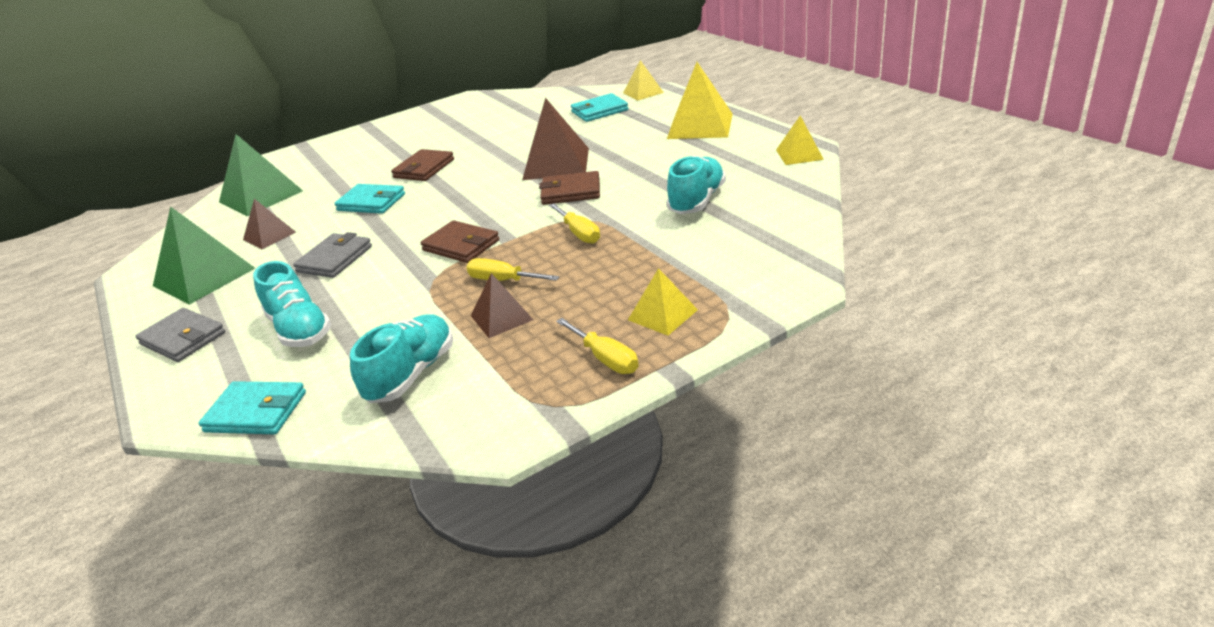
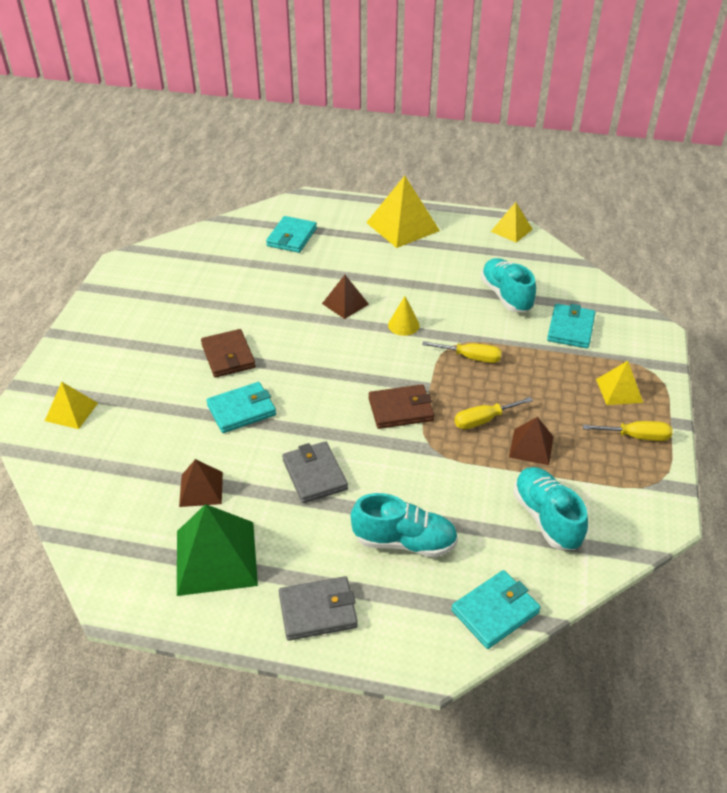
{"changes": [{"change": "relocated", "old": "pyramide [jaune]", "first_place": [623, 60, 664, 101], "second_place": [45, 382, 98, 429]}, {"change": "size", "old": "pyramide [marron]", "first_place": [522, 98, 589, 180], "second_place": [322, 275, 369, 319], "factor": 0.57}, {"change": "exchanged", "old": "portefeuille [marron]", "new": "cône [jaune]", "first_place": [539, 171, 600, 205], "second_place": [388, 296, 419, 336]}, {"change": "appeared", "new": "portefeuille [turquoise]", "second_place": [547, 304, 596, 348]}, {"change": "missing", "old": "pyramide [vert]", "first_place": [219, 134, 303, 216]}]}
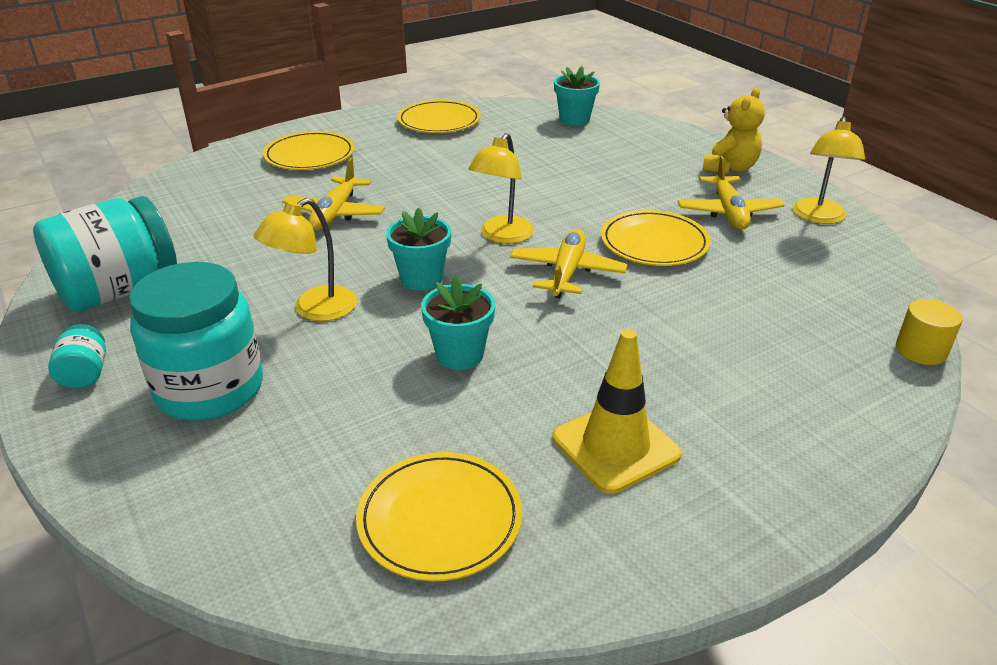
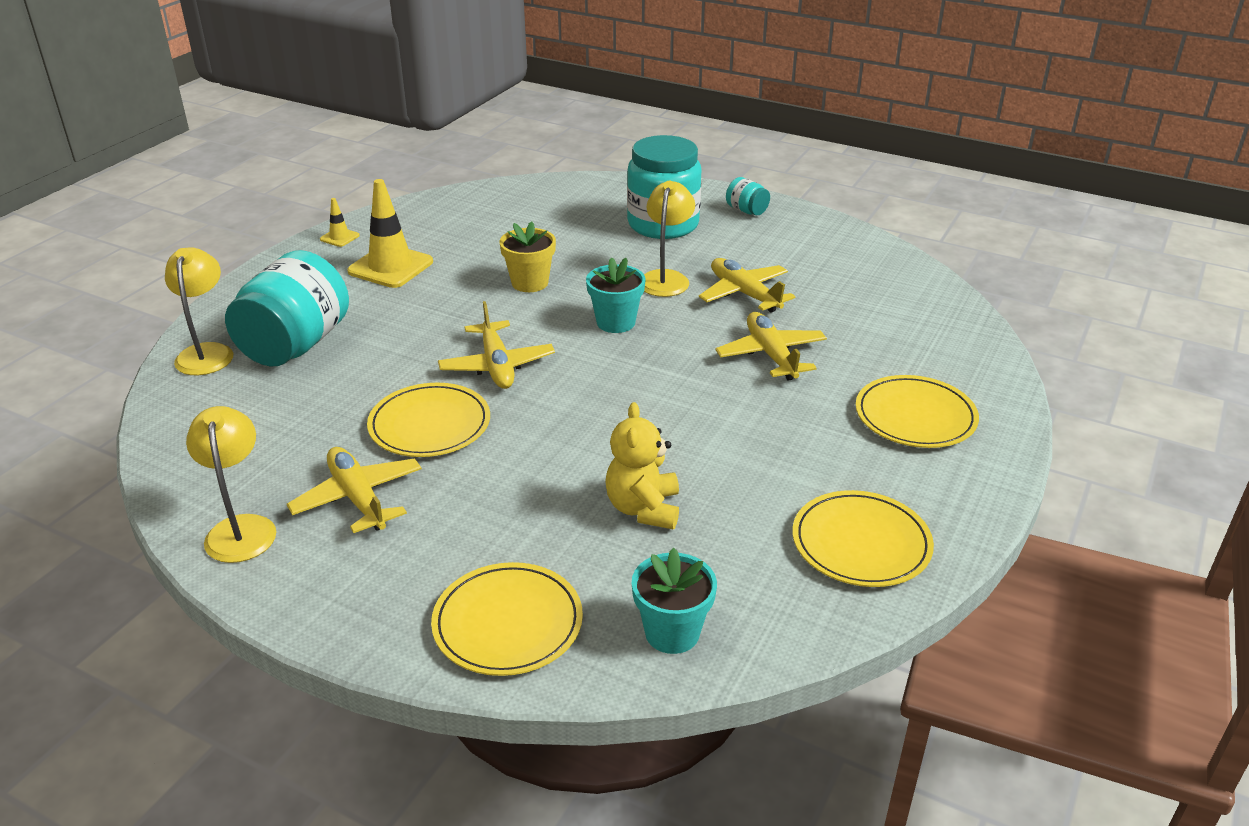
{"changes": [{"change": "relocated", "old": "lampe [jaune]", "first_place": [468, 133, 534, 244], "second_place": [165, 247, 233, 375]}, {"change": "relocated", "old": "bocal [turquoise]", "first_place": [33, 196, 177, 312], "second_place": [225, 250, 349, 367]}, {"change": "appeared", "new": "cône de chantier [jaune]", "second_place": [320, 198, 360, 247]}, {"change": "relocated", "old": "assiette [jaune]", "first_place": [356, 452, 522, 581], "second_place": [431, 562, 583, 676]}, {"change": "colour", "old": "pot de fleurs [turquoise]", "new": "pot de fleurs [jaune]", "first_place": [421, 275, 495, 370], "second_place": [499, 221, 556, 292]}, {"change": "relocated", "old": "ours en peluche [jaune]", "first_place": [703, 88, 765, 174], "second_place": [605, 402, 679, 529]}, {"change": "appeared", "new": "avion [jaune]", "second_place": [699, 258, 796, 313]}, {"change": "missing", "old": "cylindre [jaune]", "first_place": [896, 299, 963, 365]}]}
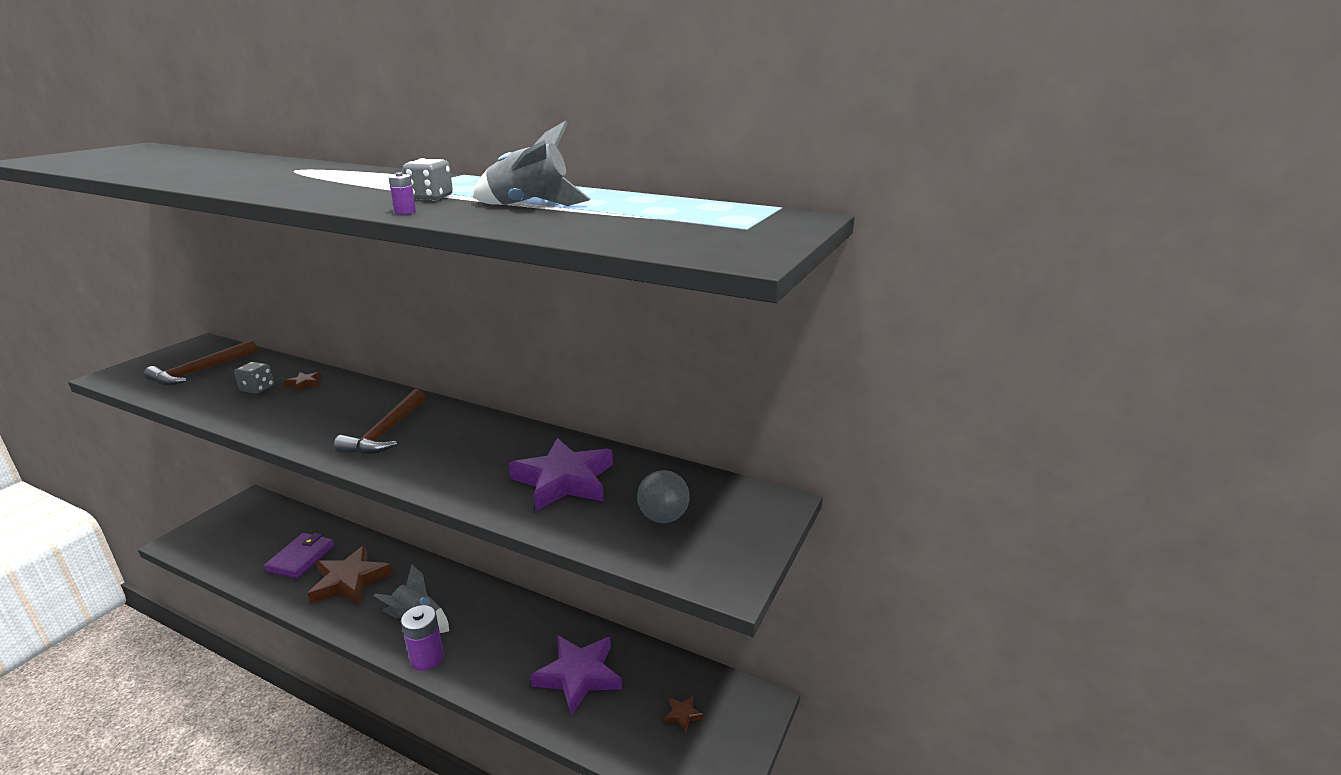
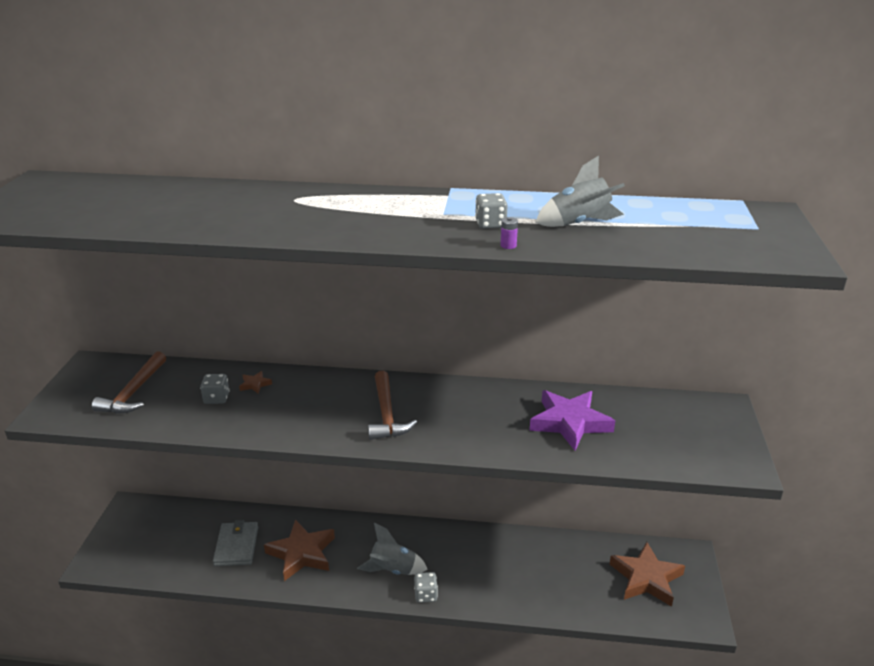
{"changes": [{"change": "colour", "old": "portefeuille [violet]", "new": "portefeuille [gris]", "first_place": [264, 533, 335, 579], "second_place": [213, 520, 258, 566]}, {"change": "exchanged", "old": "pile [violet]", "new": "dé [gris]", "first_place": [401, 605, 444, 671], "second_place": [414, 572, 438, 603]}, {"change": "size", "old": "étoile [marron]", "first_place": [664, 696, 704, 733], "second_place": [610, 542, 685, 607], "factor": 2.41}, {"change": "missing", "old": "étoile [violet]", "first_place": [530, 635, 622, 716]}, {"change": "missing", "old": "balle [gris]", "first_place": [637, 470, 690, 523]}]}
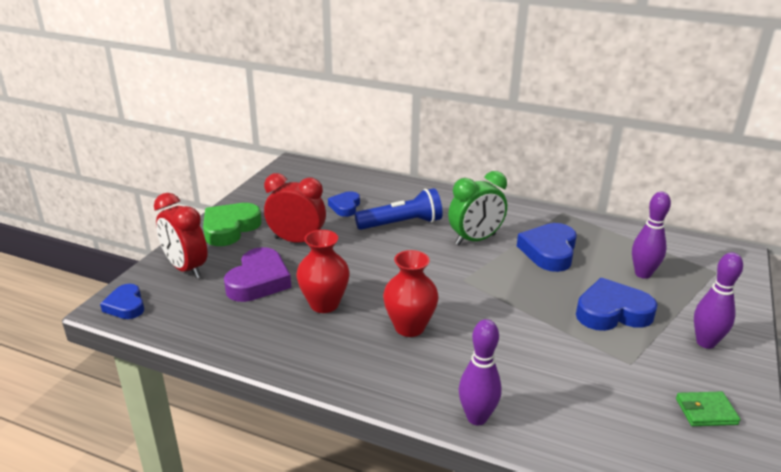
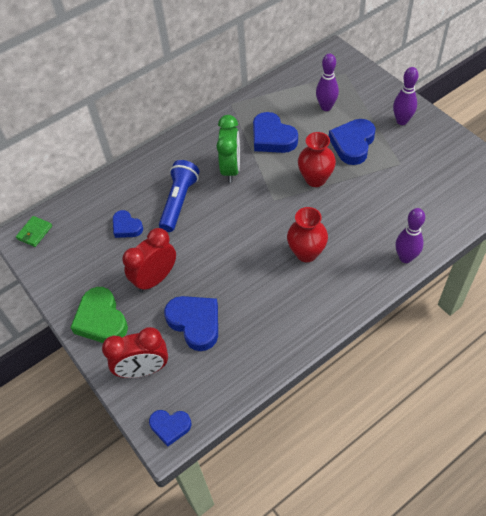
{"changes": [{"change": "relocated", "old": "portefeuille [vert]", "first_place": [676, 391, 741, 426], "second_place": [16, 216, 52, 247]}, {"change": "colour", "old": "cœur [violet]", "new": "cœur [bleu]", "first_place": [224, 247, 291, 302], "second_place": [164, 296, 218, 351]}, {"change": "relocated", "old": "vase [rouge]", "first_place": [296, 230, 350, 313], "second_place": [298, 132, 336, 187]}]}
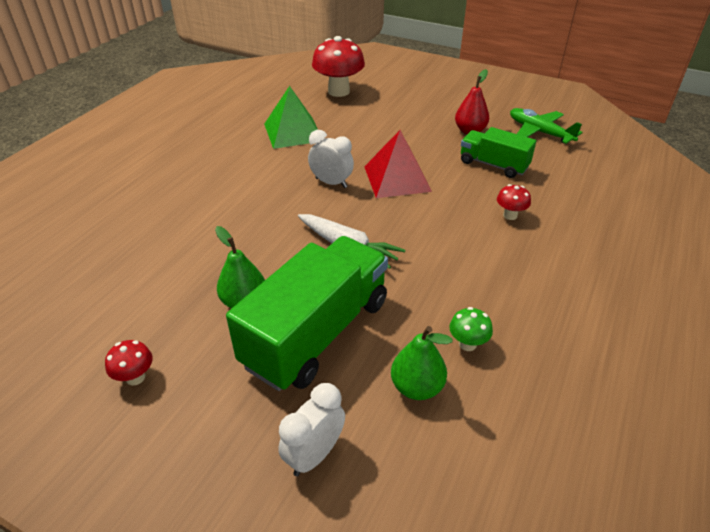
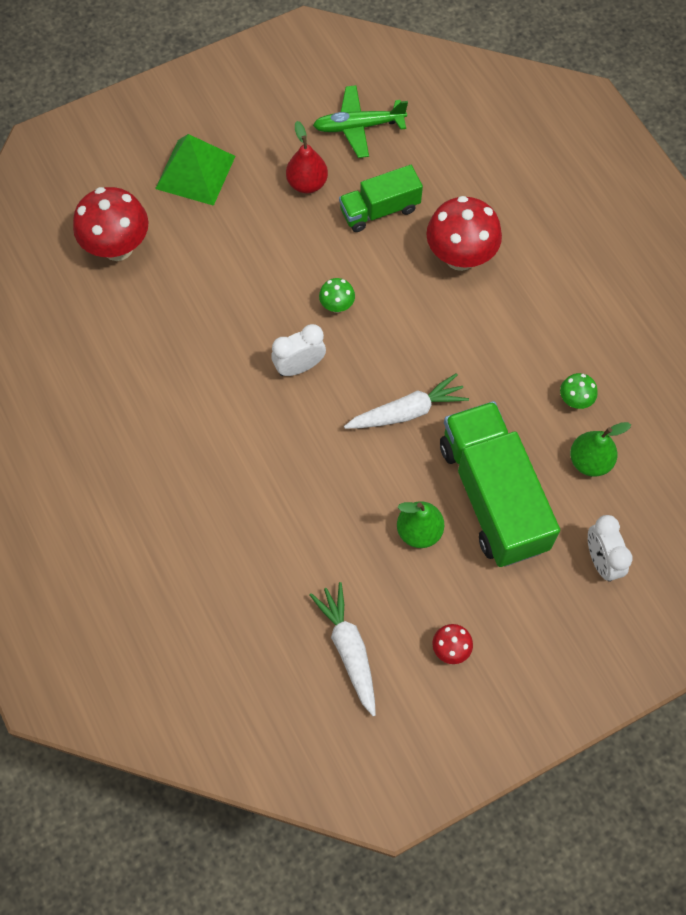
{"changes": [{"change": "relocated", "old": "pyramide [vert]", "first_place": [264, 86, 318, 149], "second_place": [155, 134, 235, 206]}, {"change": "appeared", "new": "carotte [blanc]", "second_place": [310, 582, 376, 716]}, {"change": "exchanged", "old": "pyramide [rouge]", "new": "champignon [vert]", "first_place": [364, 130, 432, 198], "second_place": [319, 278, 355, 313]}, {"change": "size", "old": "champignon [rouge]", "first_place": [497, 184, 531, 220], "second_place": [426, 196, 502, 271], "factor": 2.09}]}
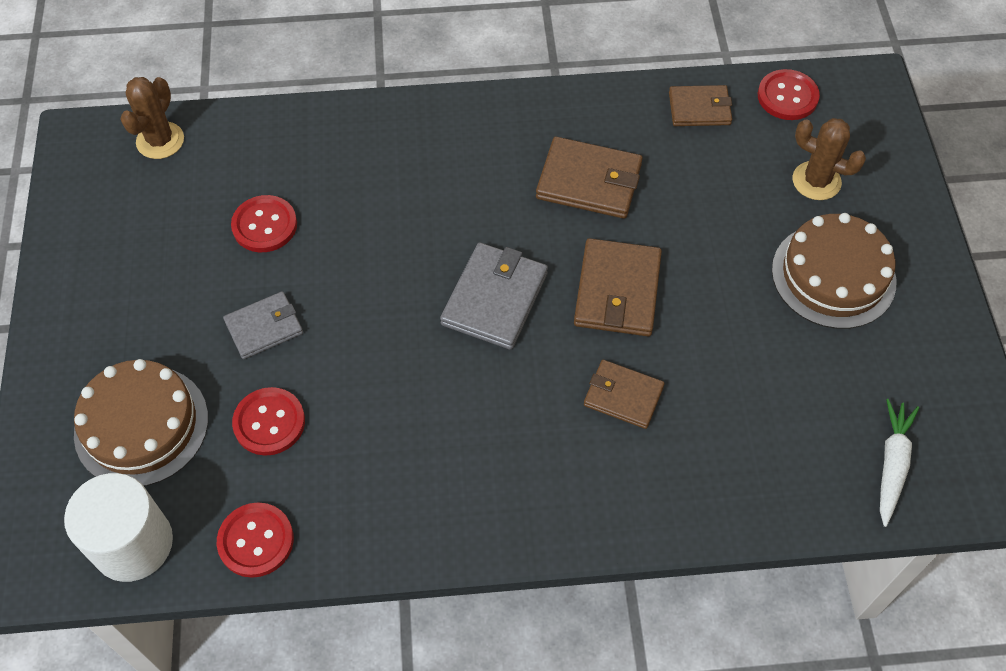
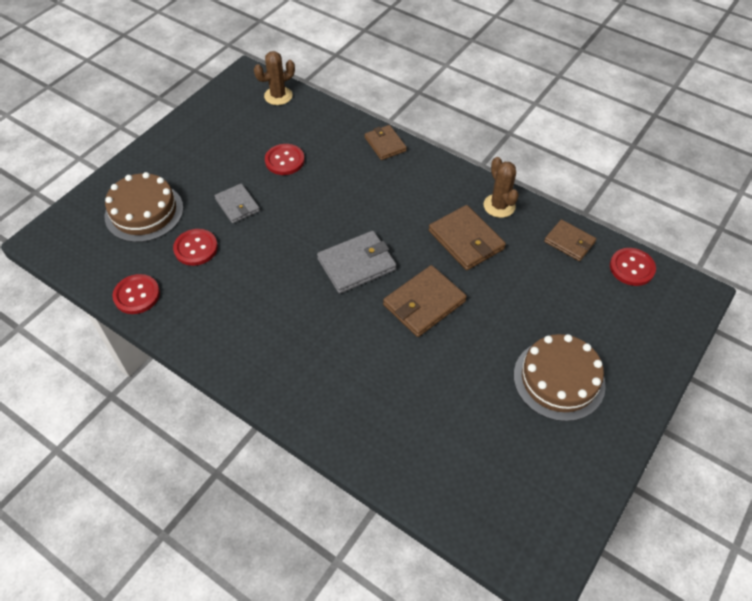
{"changes": [{"change": "spun", "old": "portefeuille [gris]", "first_place": [223, 291, 303, 359], "second_place": [214, 183, 260, 223], "degrees": 45}, {"change": "relocated", "old": "portefeuille [marron]", "first_place": [584, 360, 665, 429], "second_place": [365, 125, 407, 160]}, {"change": "relocated", "old": "cactus [marron]", "first_place": [793, 118, 866, 200], "second_place": [484, 157, 519, 218]}, {"change": "missing", "old": "cylindre [blanc]", "first_place": [64, 473, 173, 582]}, {"change": "missing", "old": "carotte [blanc]", "first_place": [880, 399, 919, 527]}]}
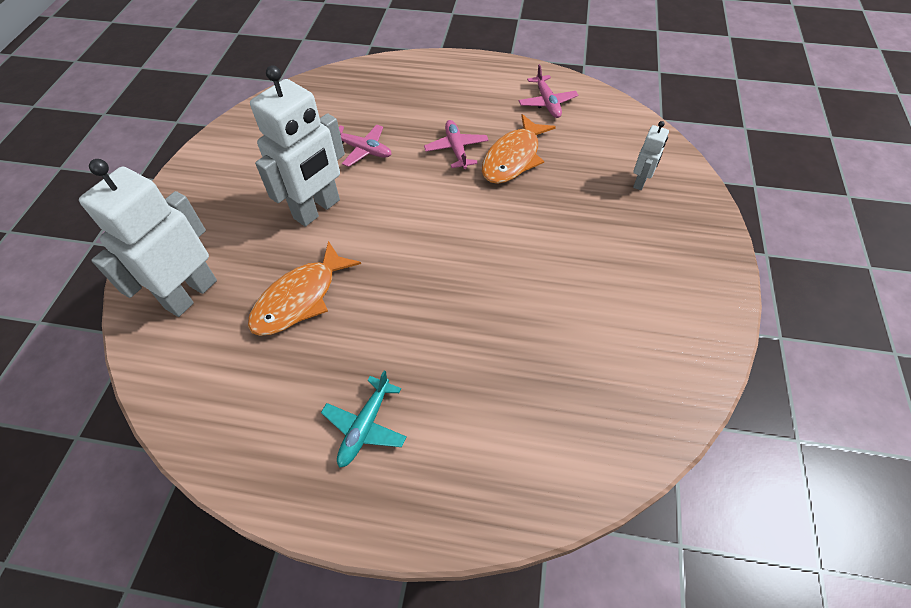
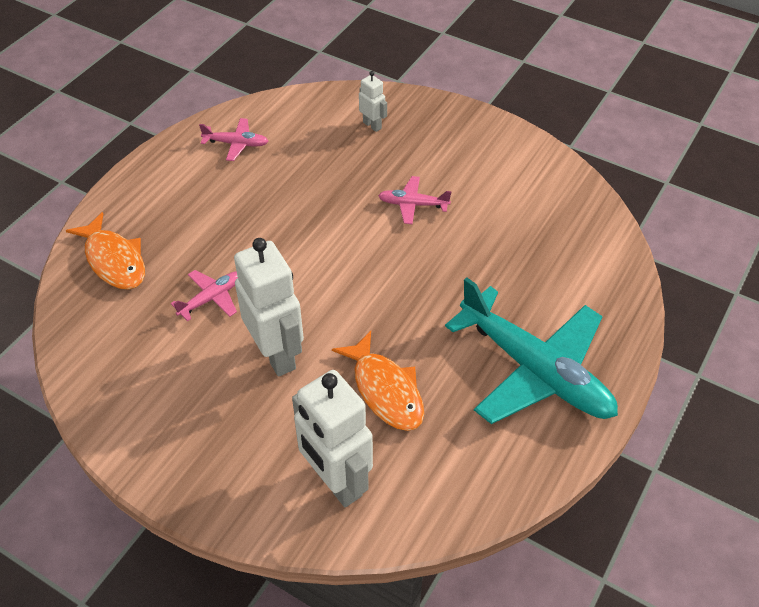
{"changes": [{"change": "relocated", "old": "poisson [orange]", "first_place": [482, 114, 556, 184], "second_place": [66, 212, 145, 290]}, {"change": "relocated", "old": "avion [rose]", "first_place": [424, 120, 489, 169], "second_place": [378, 176, 452, 224]}, {"change": "size", "old": "avion [turquoise]", "first_place": [321, 370, 407, 468], "second_place": [445, 277, 618, 424], "factor": 2.3}]}
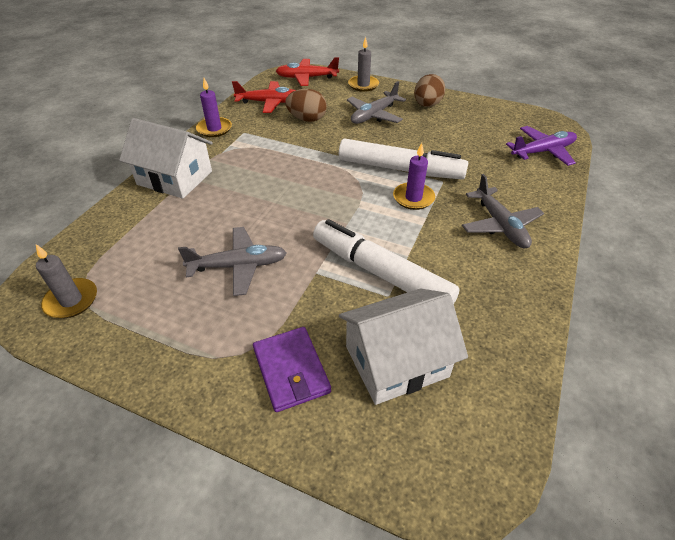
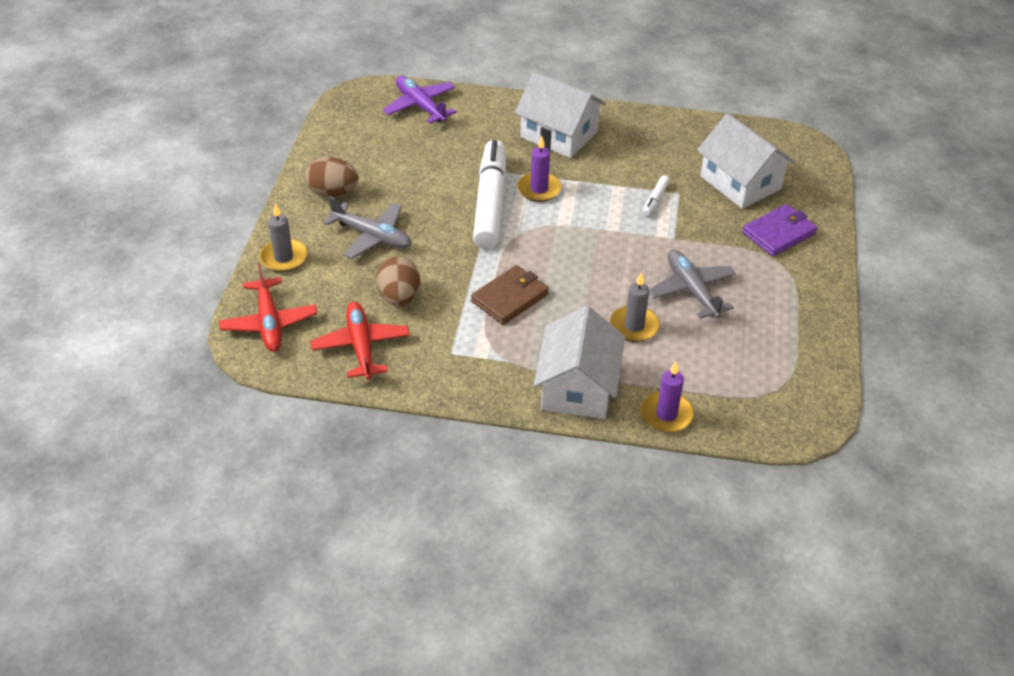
{"changes": [{"change": "appeared", "new": "portefeuille [marron]", "second_place": [471, 265, 549, 325]}, {"change": "exchanged", "old": "avion [gris]", "new": "maison [blanc]", "first_place": [462, 174, 544, 248], "second_place": [515, 72, 606, 158]}, {"change": "relocated", "old": "bougie [gris]", "first_place": [36, 244, 97, 318], "second_place": [610, 272, 660, 342]}, {"change": "relocated", "old": "bougie [violet]", "first_place": [196, 78, 232, 137], "second_place": [641, 362, 694, 432]}, {"change": "size", "old": "feutre [blanc]", "first_place": [313, 219, 459, 304], "second_place": [642, 175, 670, 216], "factor": 0.41}]}
